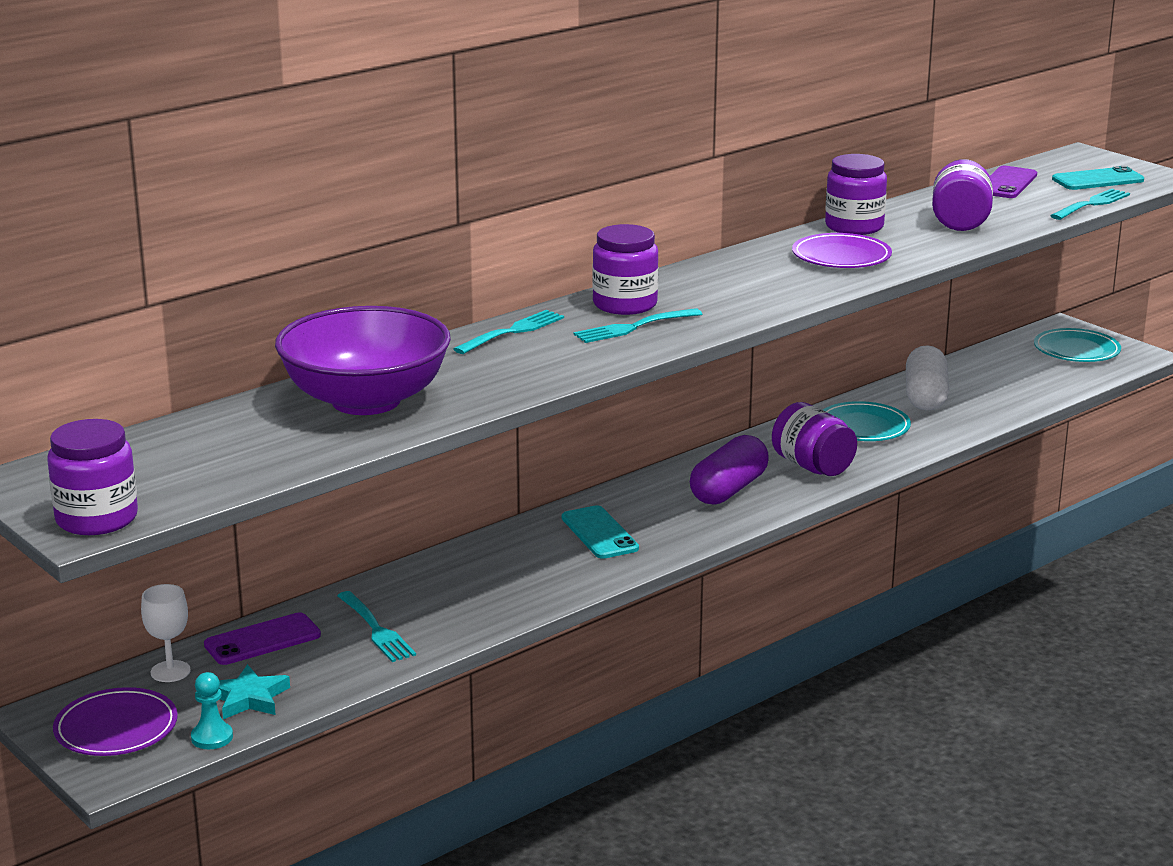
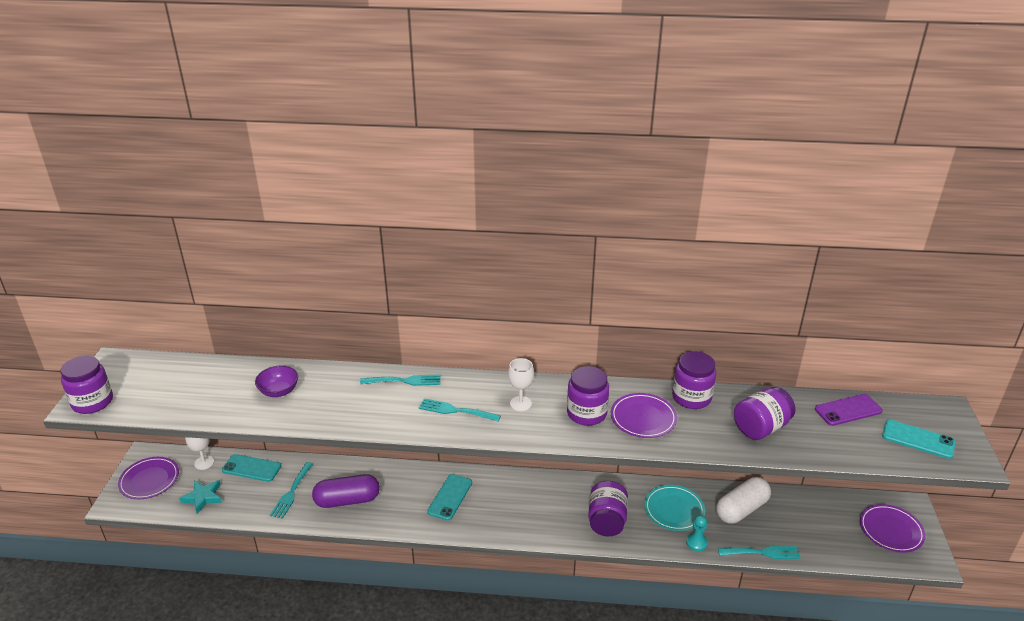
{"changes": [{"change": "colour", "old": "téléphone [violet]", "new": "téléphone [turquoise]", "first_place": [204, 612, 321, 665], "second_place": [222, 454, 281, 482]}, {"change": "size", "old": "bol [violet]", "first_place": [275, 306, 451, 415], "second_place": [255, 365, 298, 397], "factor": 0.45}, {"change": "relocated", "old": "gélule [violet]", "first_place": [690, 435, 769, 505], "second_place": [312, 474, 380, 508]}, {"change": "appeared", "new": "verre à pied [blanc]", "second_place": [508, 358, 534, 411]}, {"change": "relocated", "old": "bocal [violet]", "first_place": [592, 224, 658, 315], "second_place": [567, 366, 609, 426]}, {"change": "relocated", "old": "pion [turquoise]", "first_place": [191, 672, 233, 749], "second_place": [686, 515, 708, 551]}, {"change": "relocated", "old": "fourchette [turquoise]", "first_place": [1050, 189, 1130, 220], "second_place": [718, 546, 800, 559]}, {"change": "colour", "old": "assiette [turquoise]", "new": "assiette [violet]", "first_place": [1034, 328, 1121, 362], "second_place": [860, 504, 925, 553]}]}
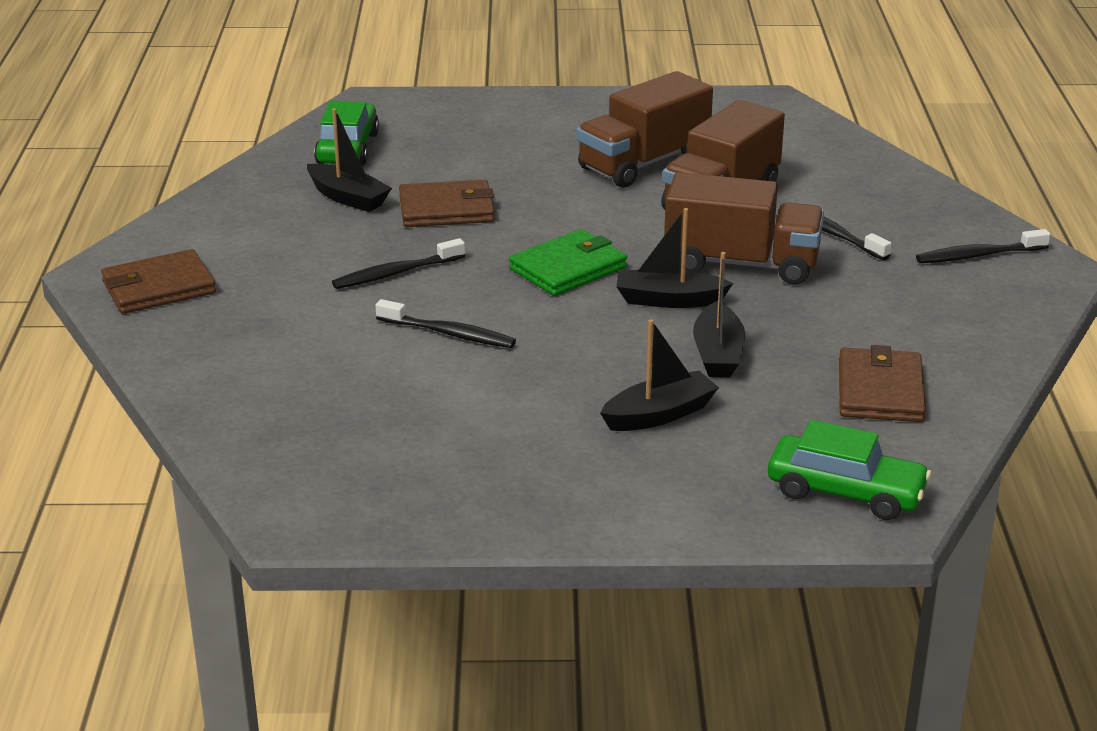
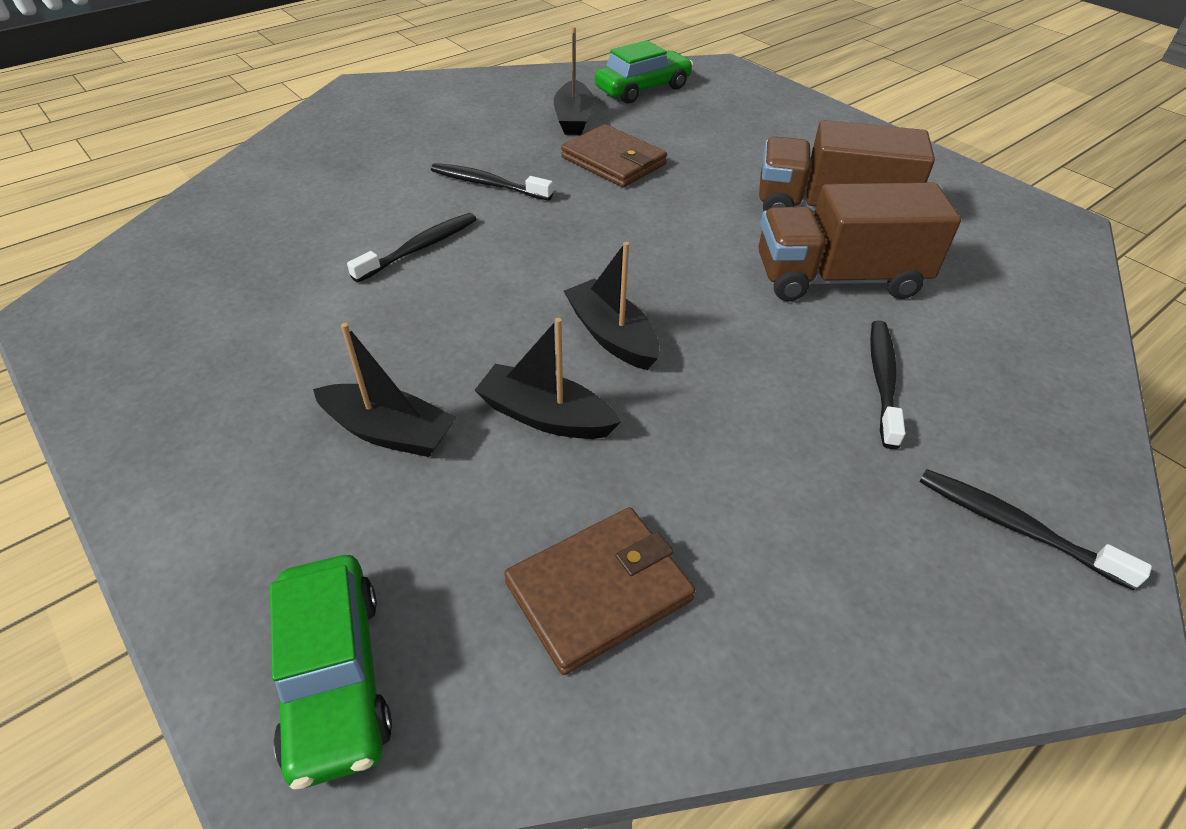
{"changes": [{"change": "spun", "old": "brosse à dents [noir]", "first_place": [375, 299, 516, 348], "second_place": [347, 213, 477, 283], "degrees": -120}, {"change": "spun", "old": "bateau [noir]", "first_place": [693, 252, 745, 378], "second_place": [474, 318, 621, 439], "degrees": 60}, {"change": "missing", "old": "portefeuille [marron]", "first_place": [101, 249, 216, 314]}, {"change": "missing", "old": "portefeuille [vert]", "first_place": [509, 229, 627, 296]}, {"change": "missing", "old": "camion [marron]", "first_place": [664, 172, 824, 285]}]}
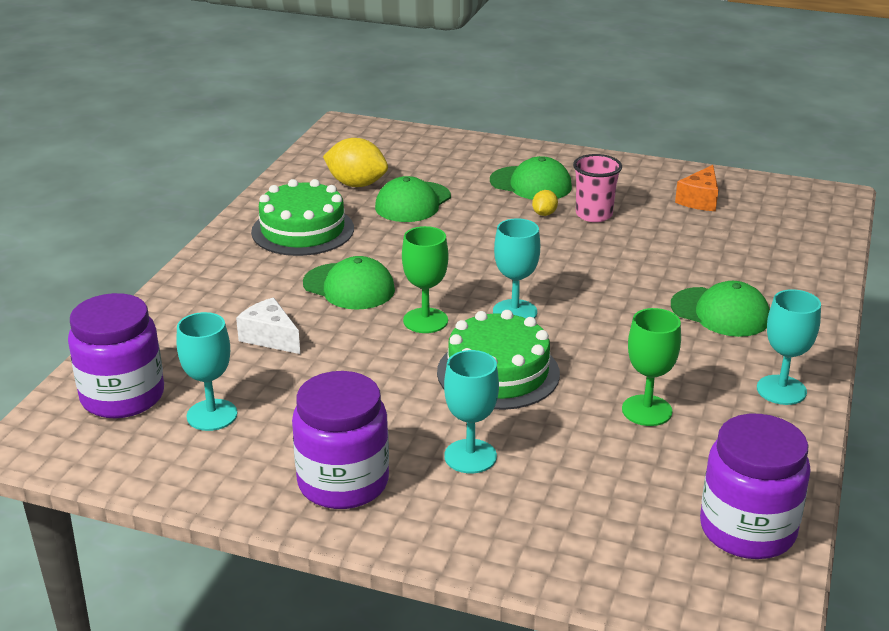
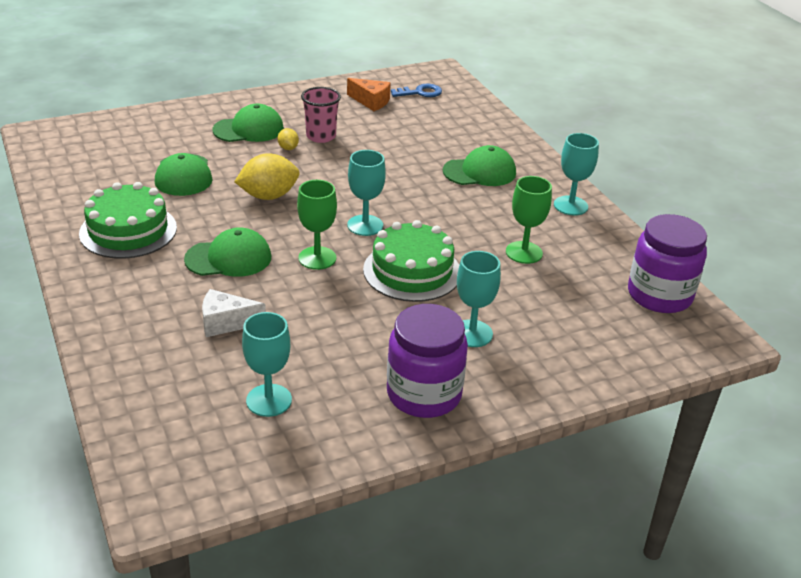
{"changes": [{"change": "relocated", "old": "citron [jaune]", "first_place": [323, 138, 388, 187], "second_place": [234, 153, 299, 200]}, {"change": "spun", "old": "fromage [orange]", "first_place": [675, 165, 718, 211], "second_place": [347, 78, 391, 111], "degrees": -45}, {"change": "appeared", "new": "clé [bleu]", "second_place": [391, 84, 442, 97]}, {"change": "missing", "old": "bocal [violet]", "first_place": [68, 293, 164, 418]}]}
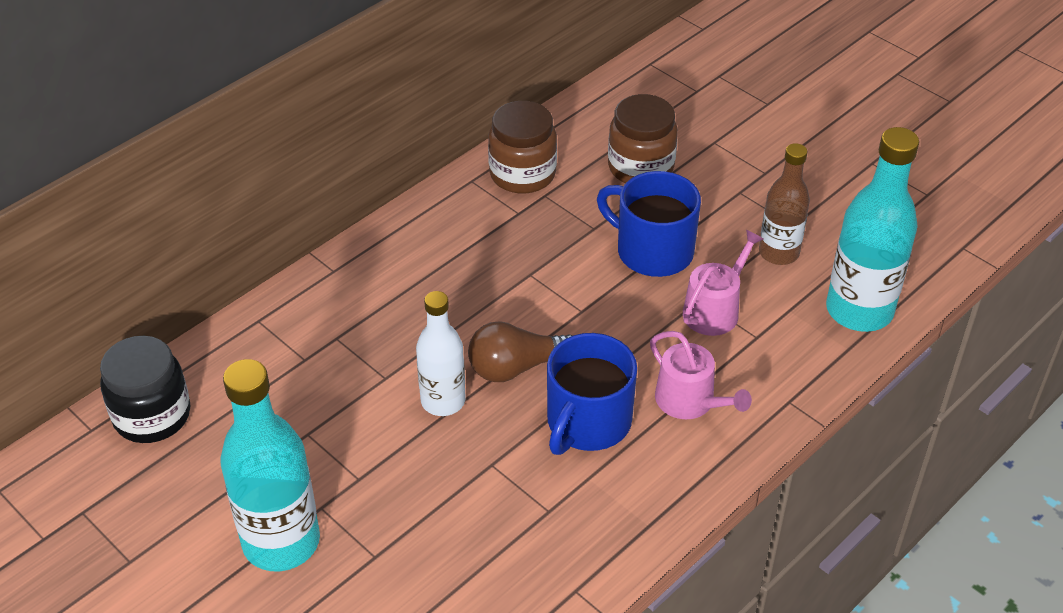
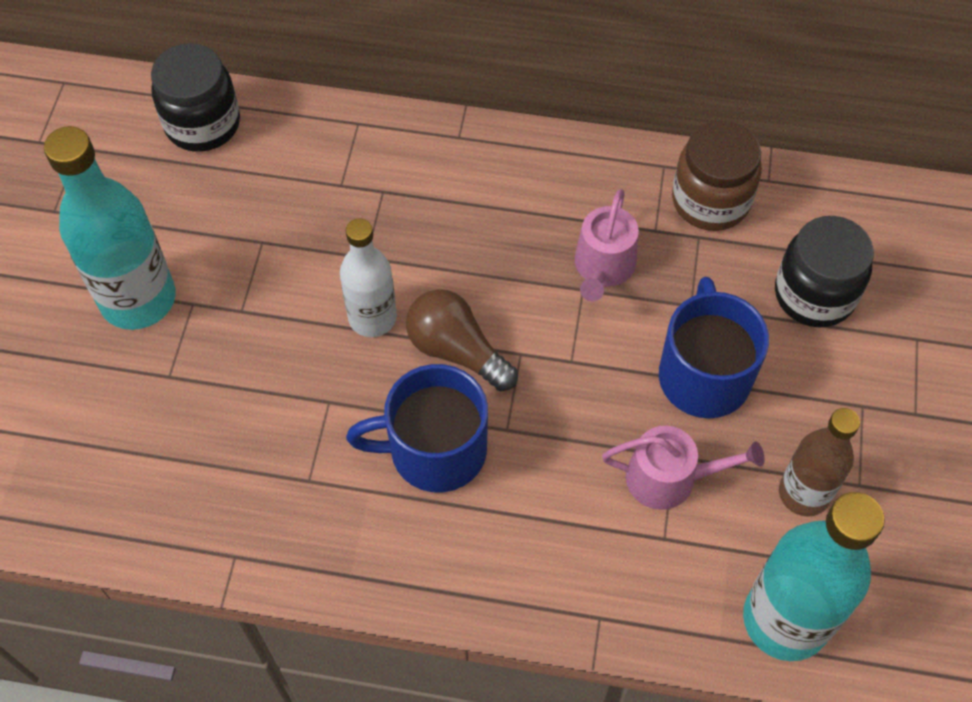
{"changes": [{"change": "relocated", "old": "arrosoir [rose]", "first_place": [650, 331, 752, 419], "second_place": [575, 189, 639, 302]}, {"change": "colour", "old": "bocal [marron]", "new": "bocal [noir]", "first_place": [608, 94, 678, 183], "second_place": [775, 216, 874, 327]}]}
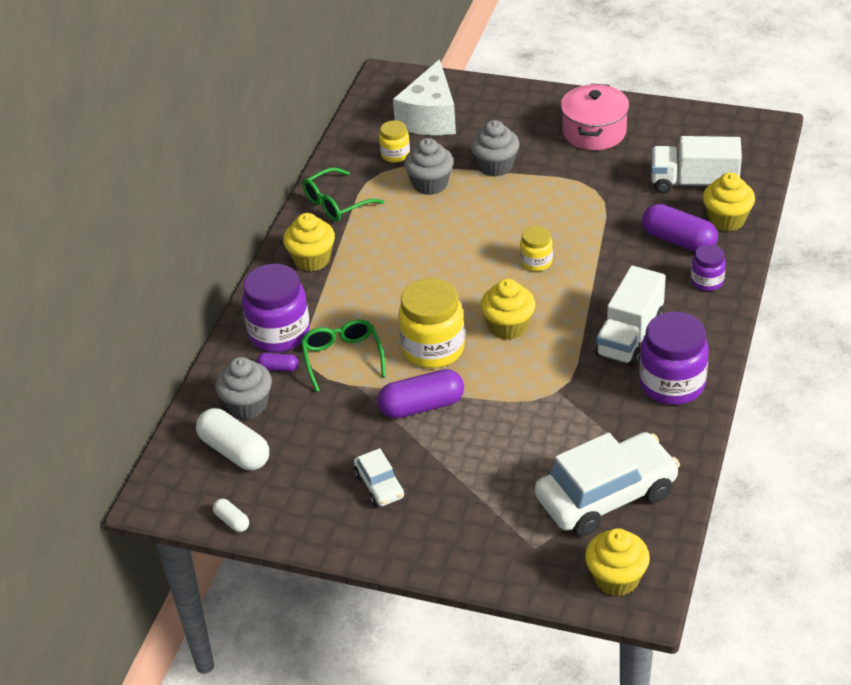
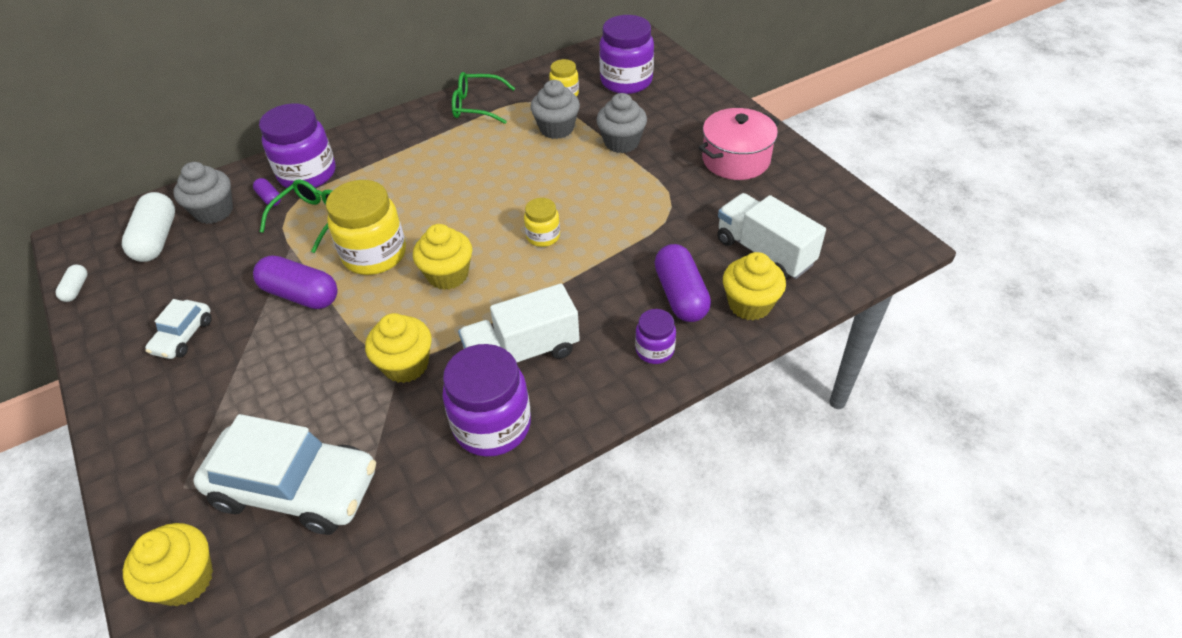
{"changes": [{"change": "relocated", "old": "muffin [jaune]", "first_place": [283, 213, 335, 272], "second_place": [365, 313, 432, 383]}, {"change": "exchanged", "old": "fromage [blanc]", "new": "bocal [violet]", "first_place": [393, 59, 456, 135], "second_place": [599, 15, 654, 94]}]}
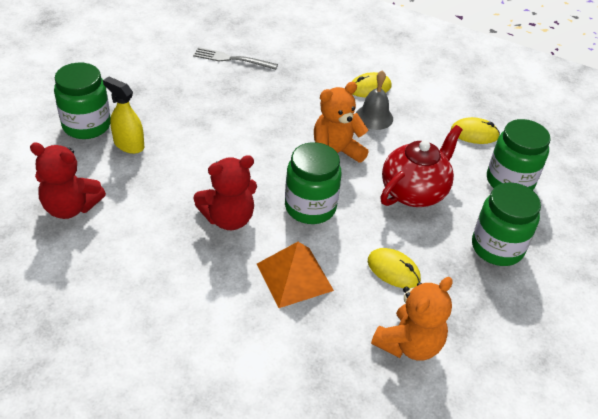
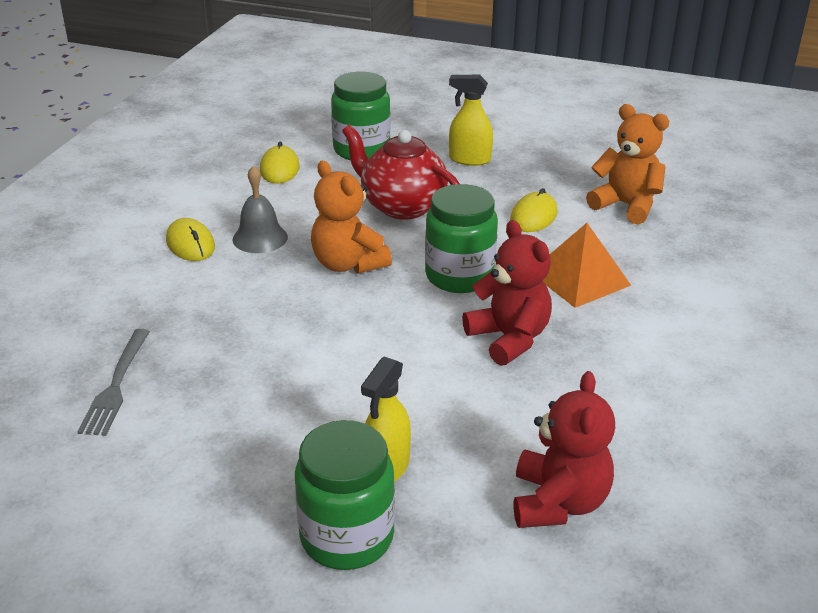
{"changes": [{"change": "exchanged", "old": "bocal [vert]", "new": "vaporisateur [jaune]", "first_place": [472, 182, 541, 266], "second_place": [449, 75, 493, 166]}]}
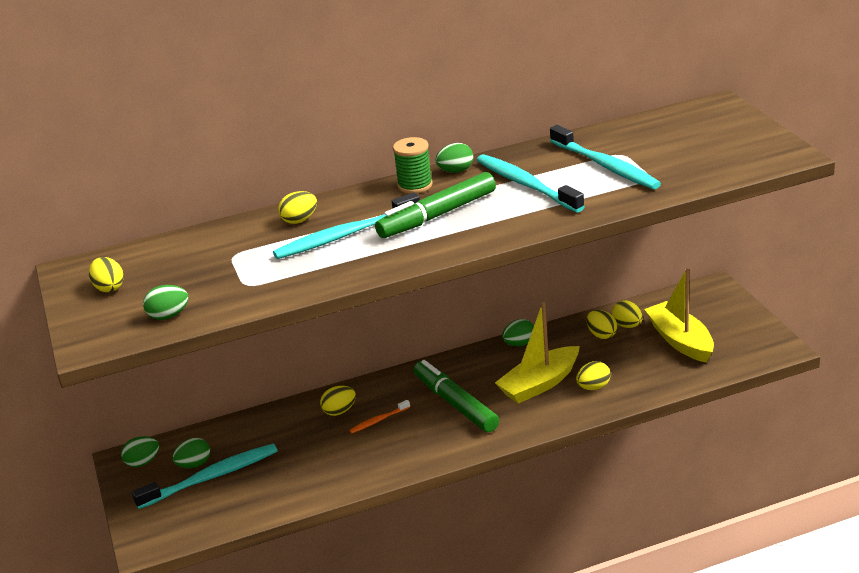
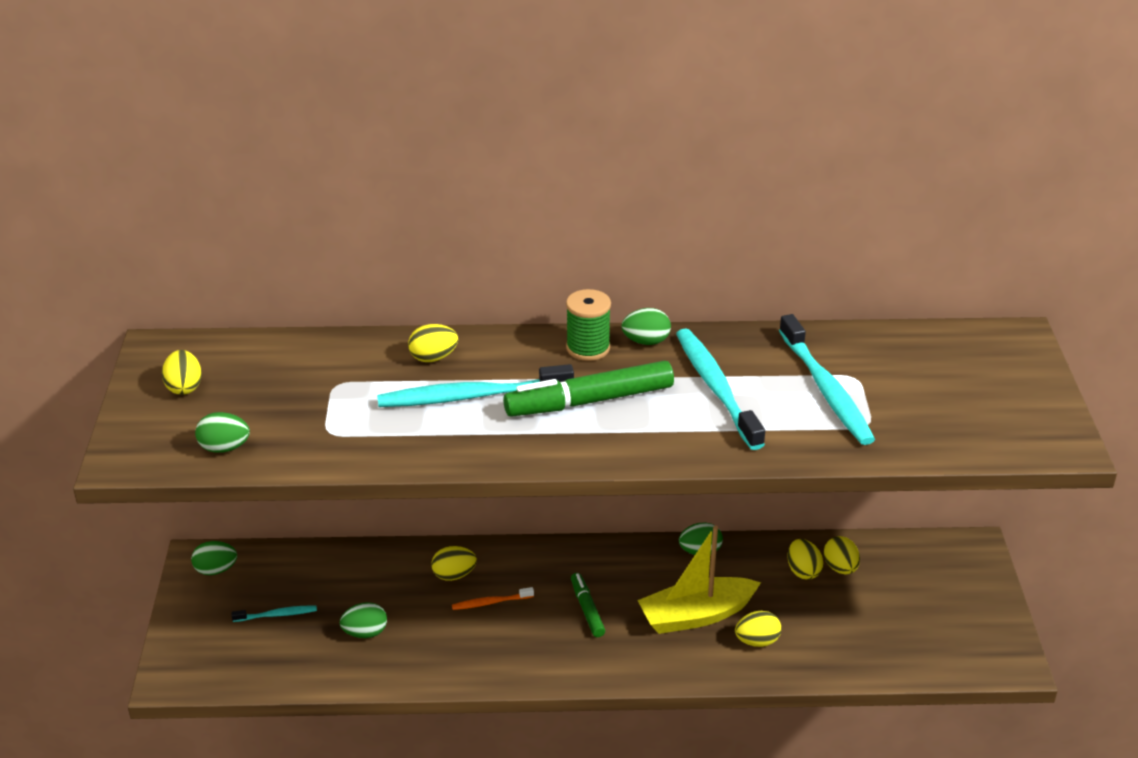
{"changes": [{"change": "size", "old": "brosse à dents [turquoise]", "first_place": [132, 444, 278, 509], "second_place": [231, 605, 317, 622], "factor": 0.47}, {"change": "relocated", "old": "œuf [vert]", "first_place": [172, 438, 210, 468], "second_place": [340, 602, 387, 638]}, {"change": "size", "old": "feutre [vert]", "first_place": [413, 360, 499, 432], "second_place": [571, 573, 605, 637], "factor": 0.54}, {"change": "missing", "old": "bateau [jaune]", "first_place": [644, 269, 714, 363]}]}
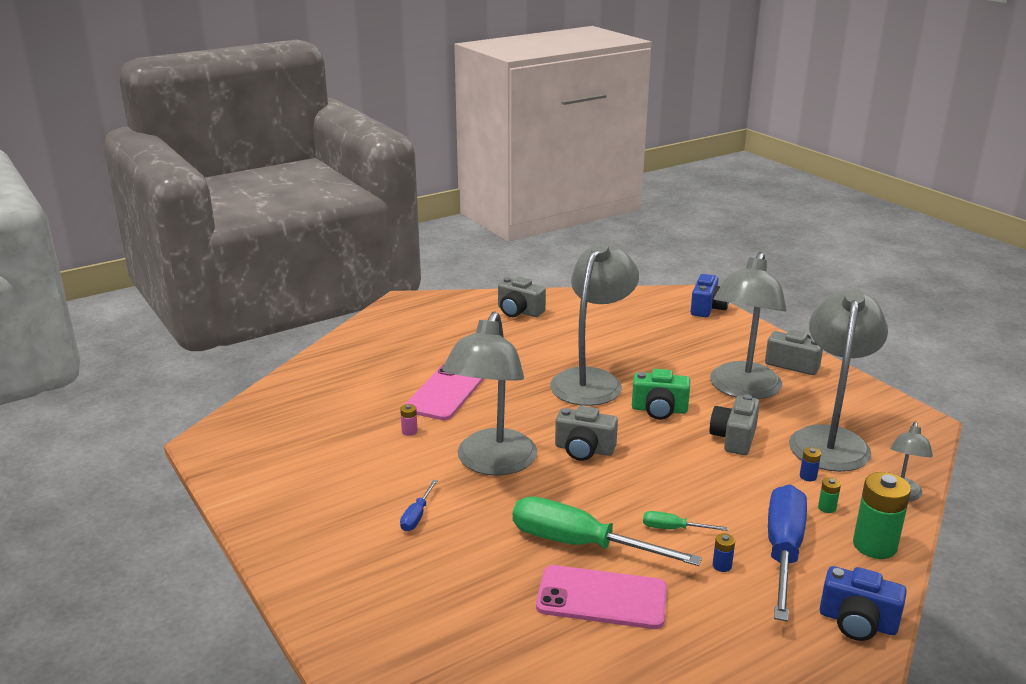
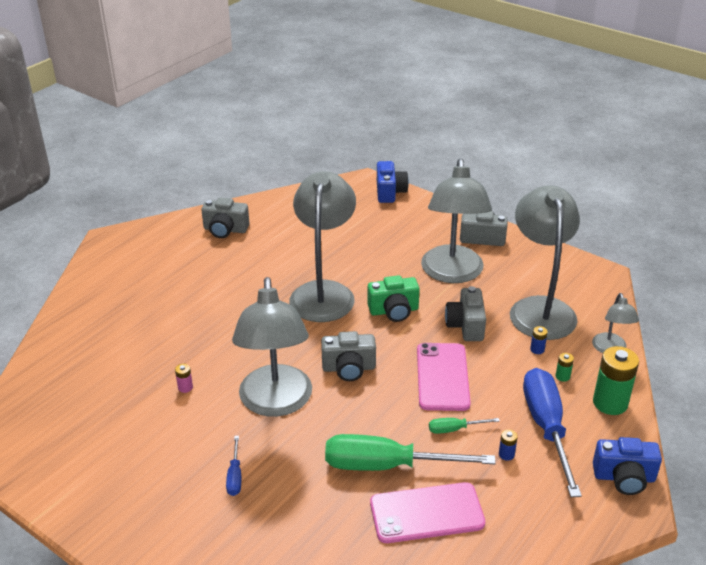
{"changes": [{"change": "relocated", "old": "téléphone [rose]", "first_place": [405, 365, 484, 420], "second_place": [417, 343, 471, 411]}]}
